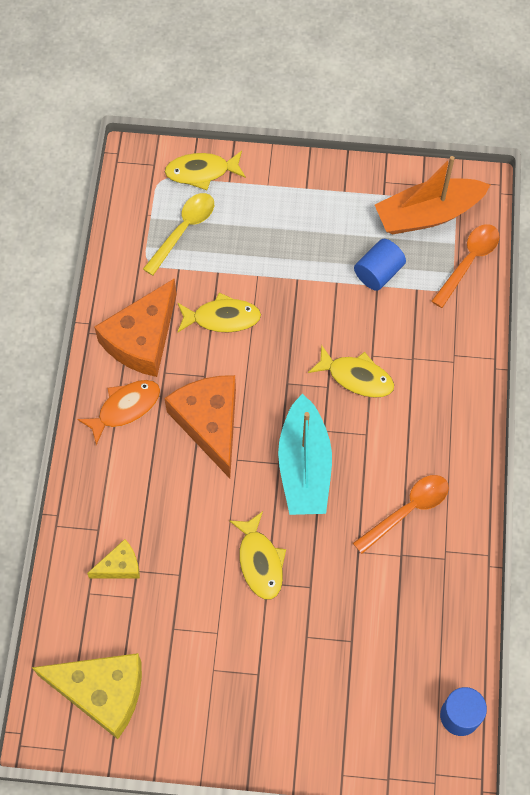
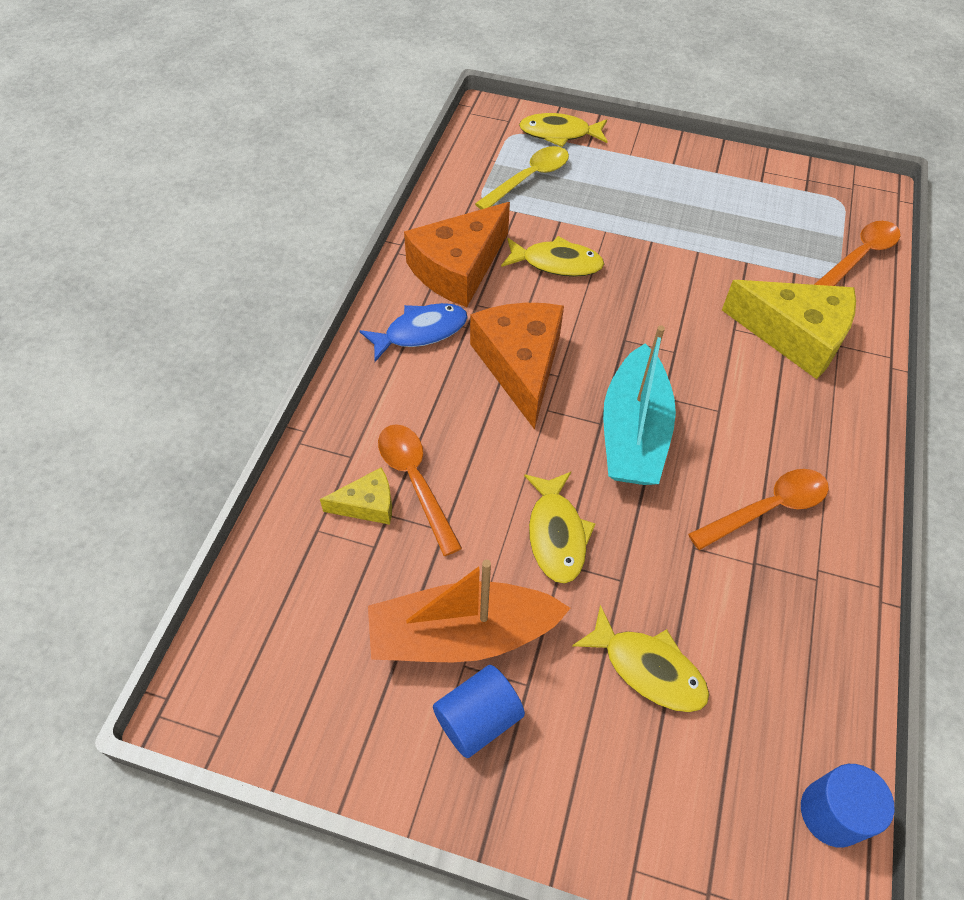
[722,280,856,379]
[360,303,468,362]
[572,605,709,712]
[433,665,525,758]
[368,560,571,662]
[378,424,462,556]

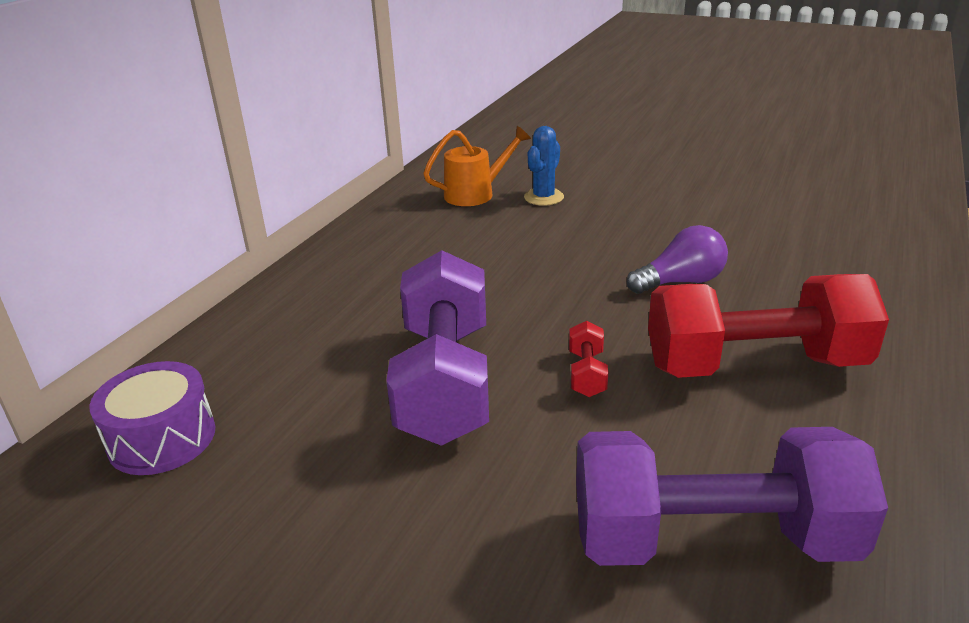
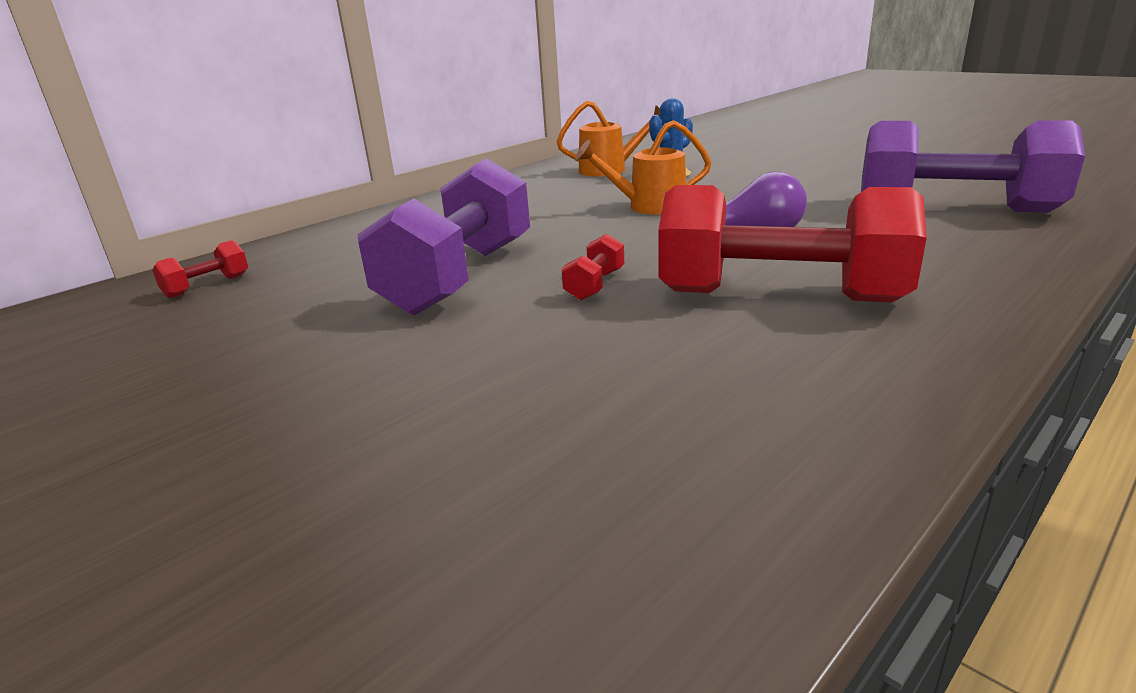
[152,240,248,298]
[861,121,1085,213]
[575,120,712,215]

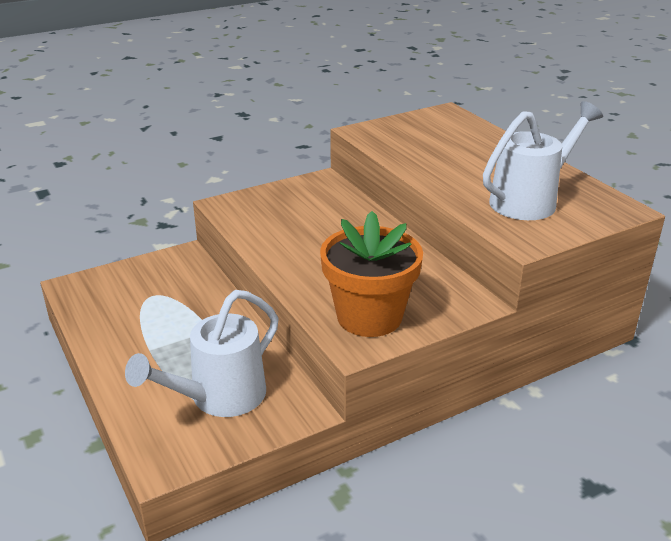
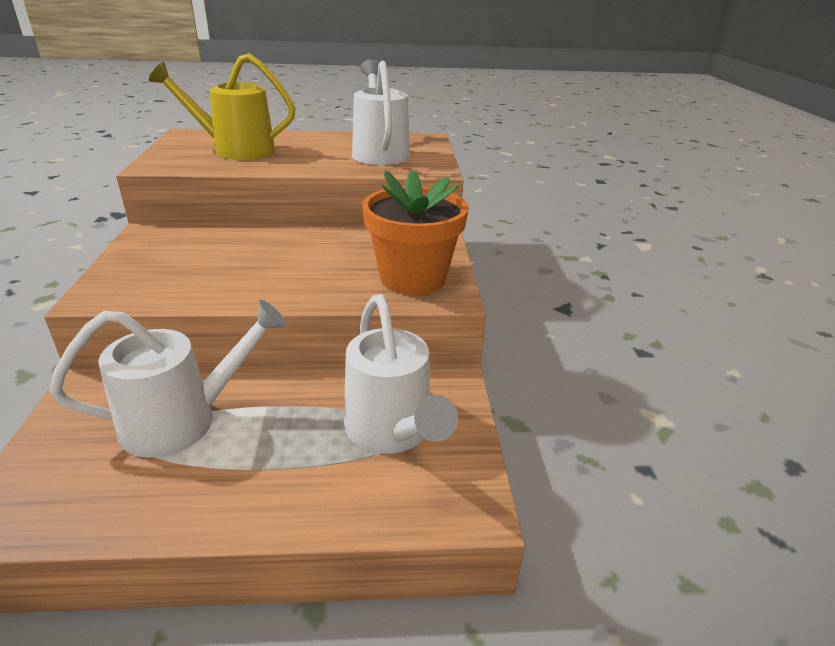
[49,300,287,457]
[149,53,296,160]

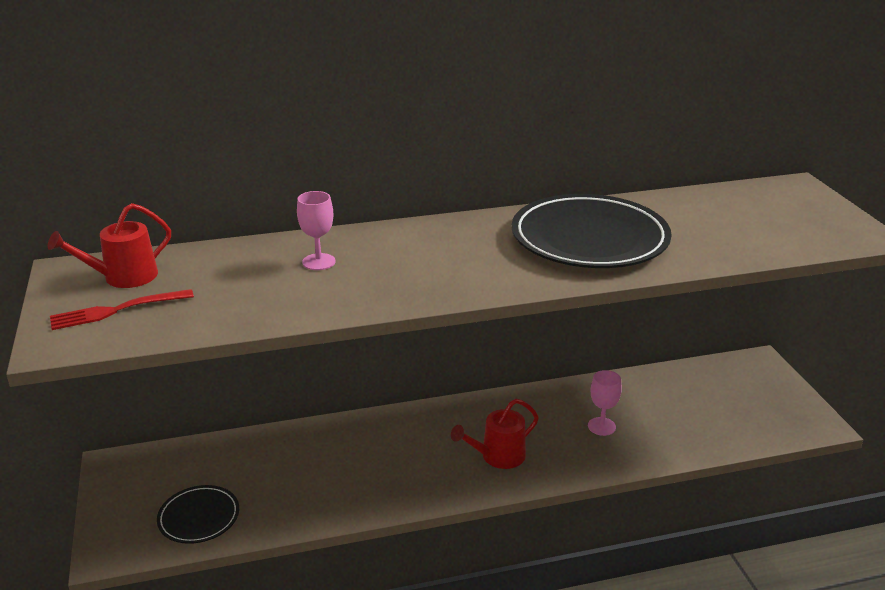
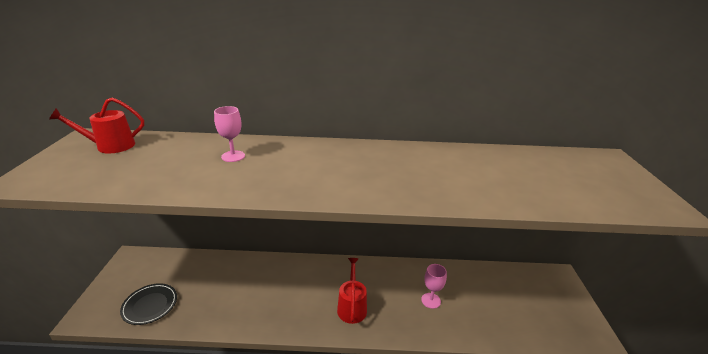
[50,289,194,330] (first image)
[337,258,367,324]
[511,194,672,268] (first image)

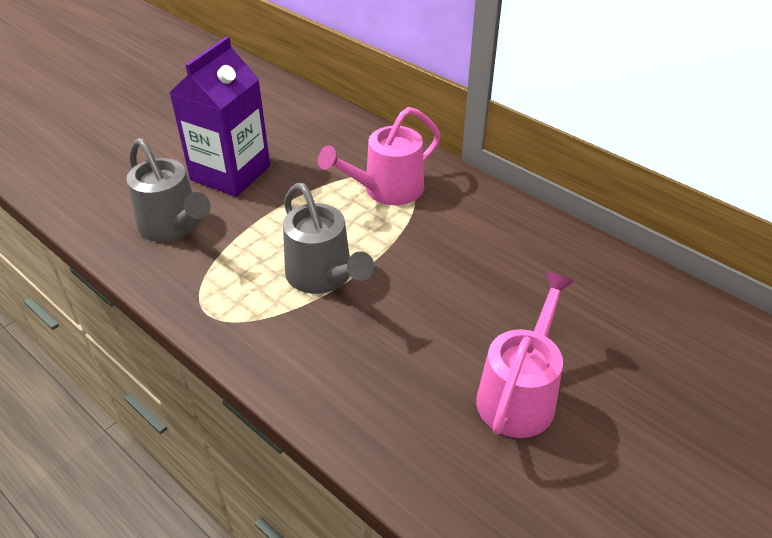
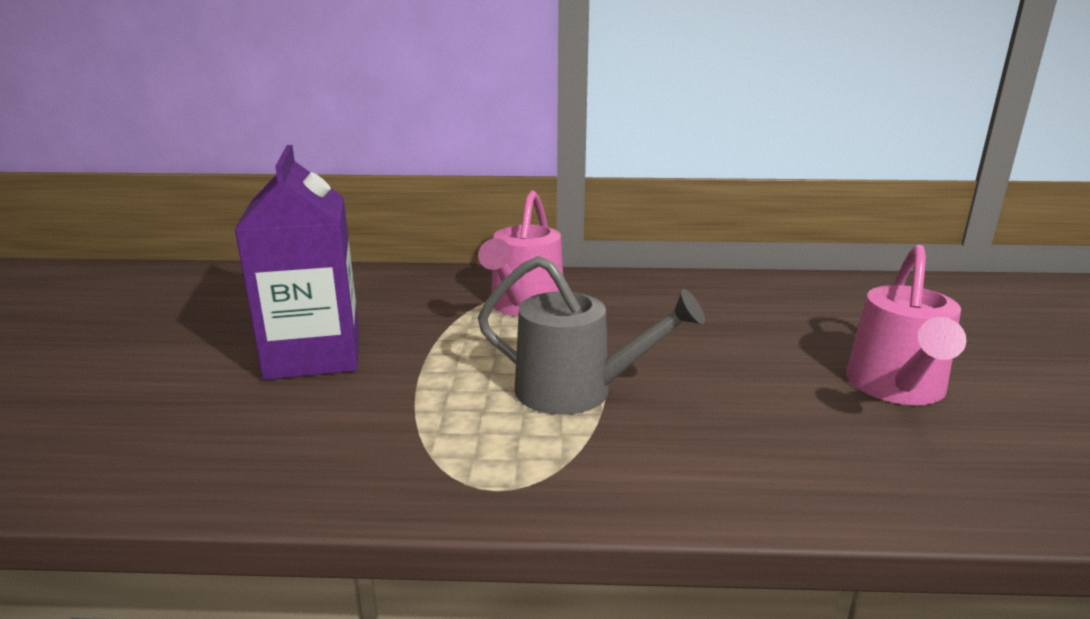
[127,138,210,242] (first image)
[846,245,966,405]

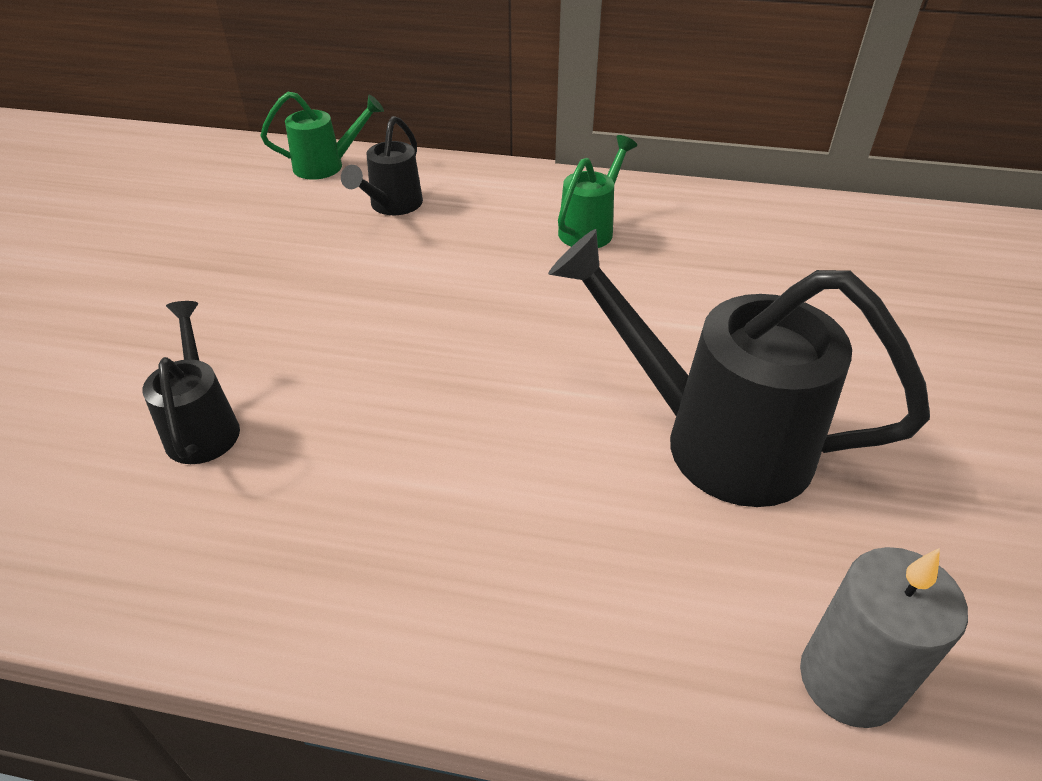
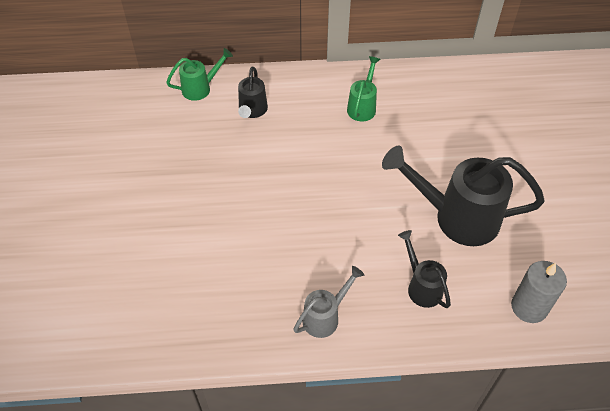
[398,230,451,308]
[293,266,364,338]

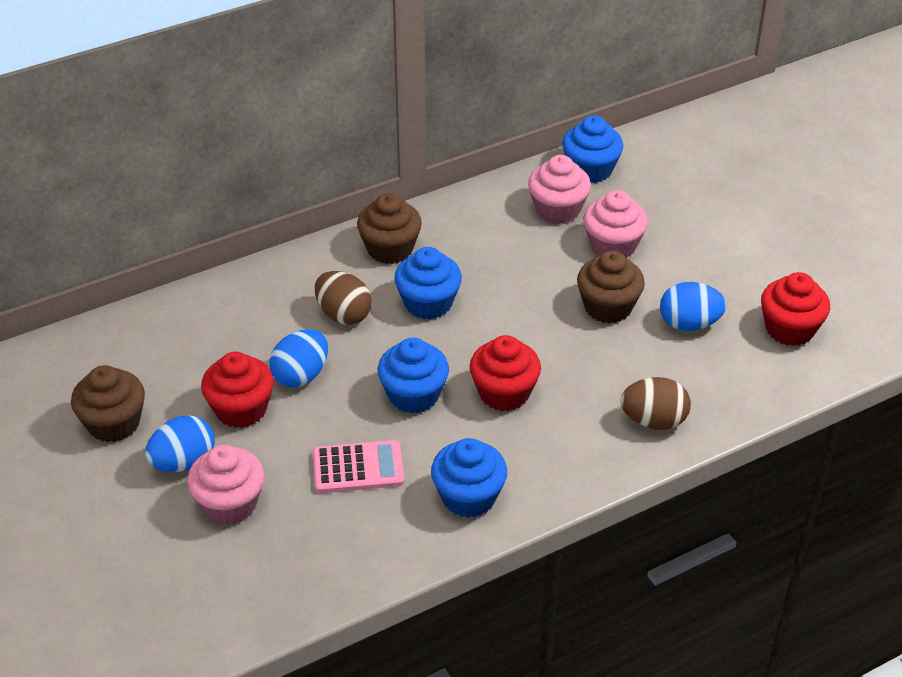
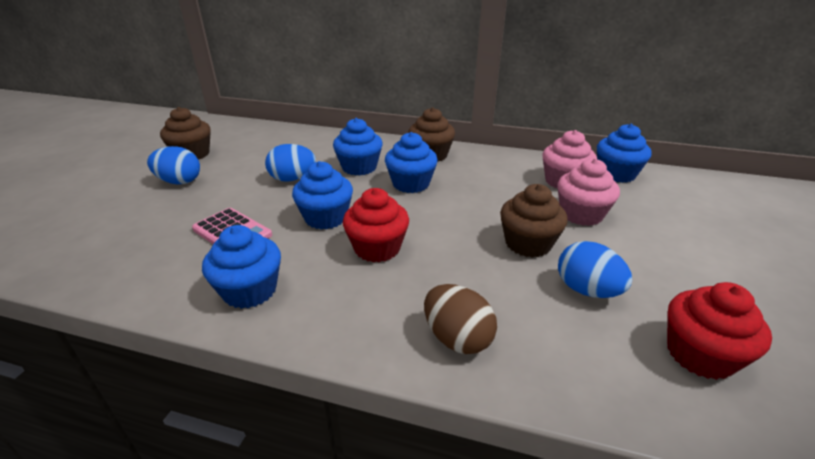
[187,445,264,525] (first image)
[201,352,274,428] (first image)
[333,118,383,176]

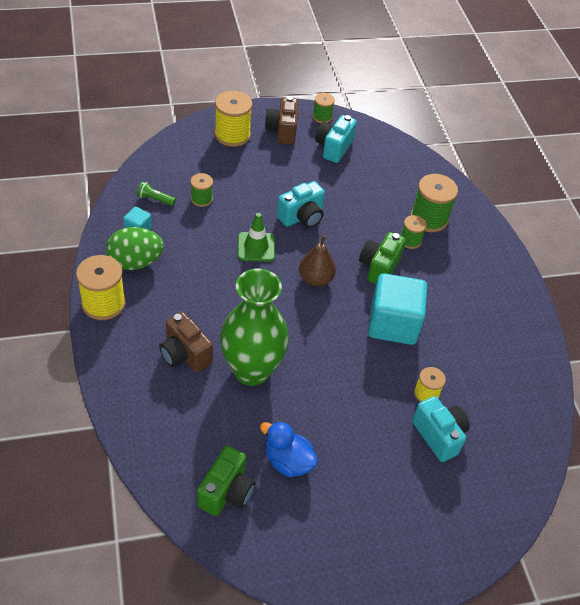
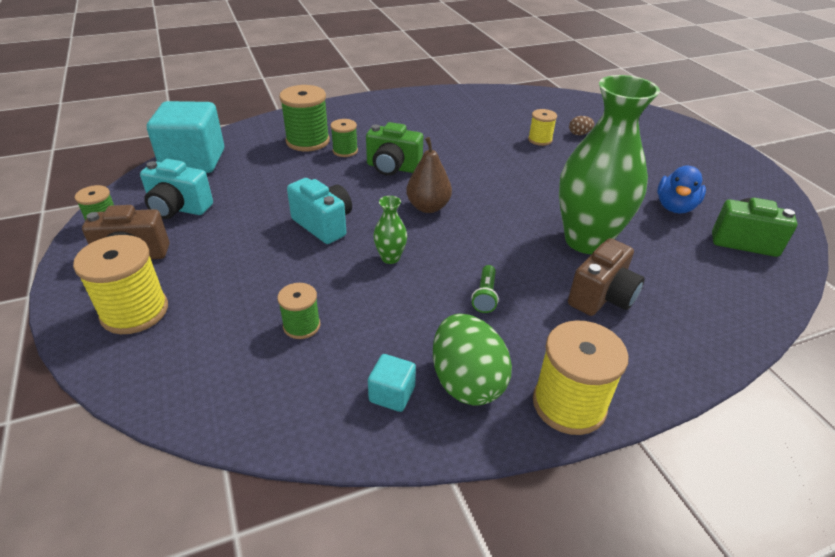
[471,265,499,313]
[373,196,407,264]
[147,101,224,173]
[569,116,594,135]

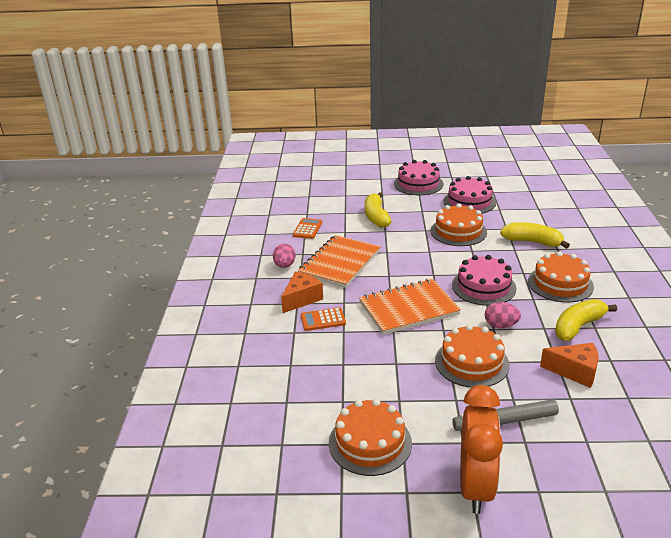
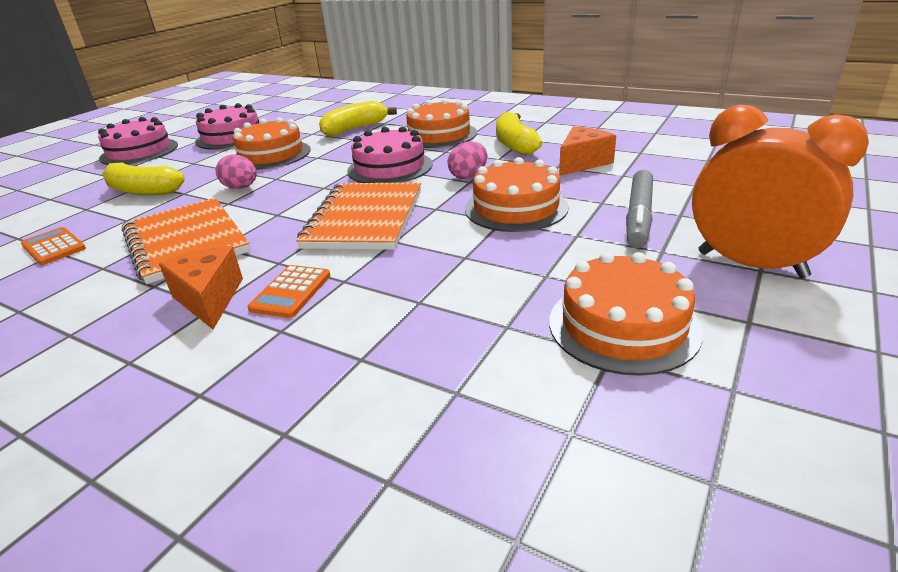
[216,155,257,189]

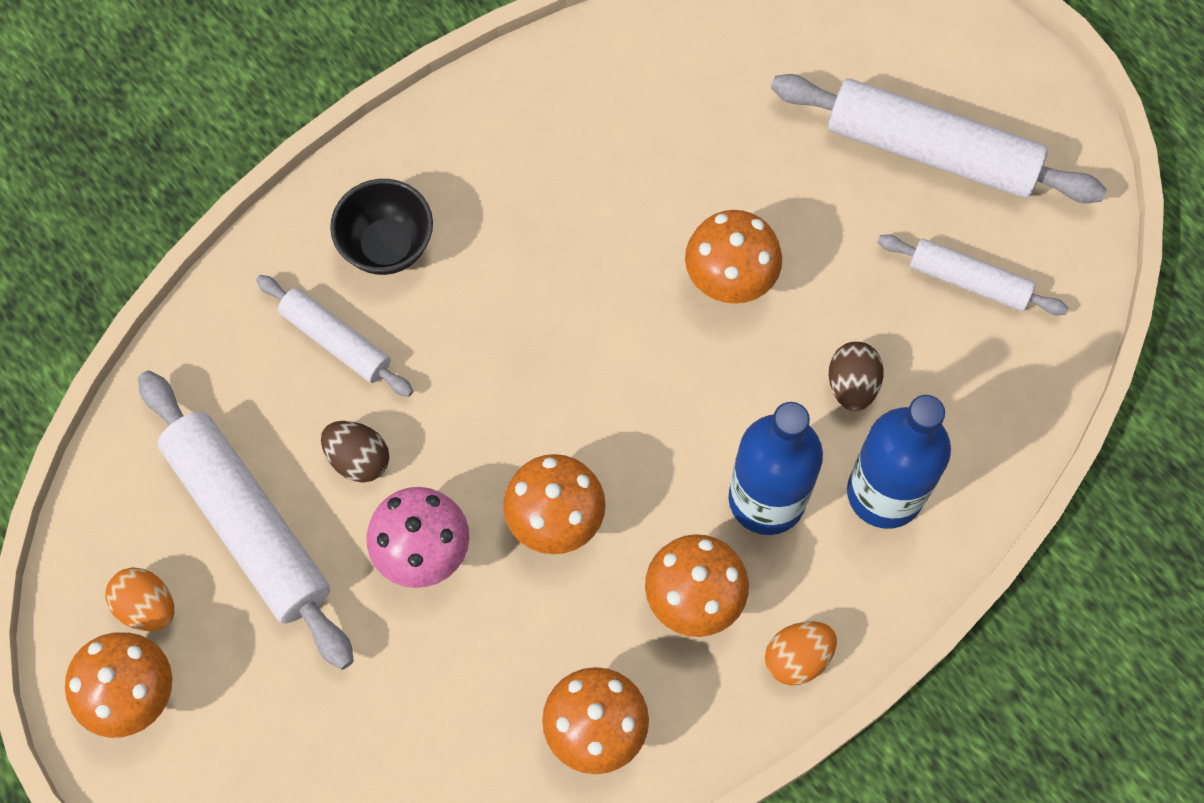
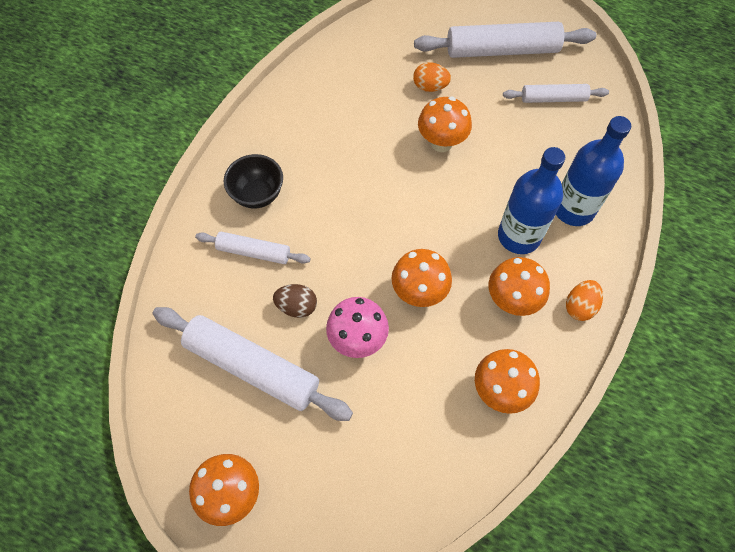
[413,62,451,92]
[829,342,884,411] (first image)

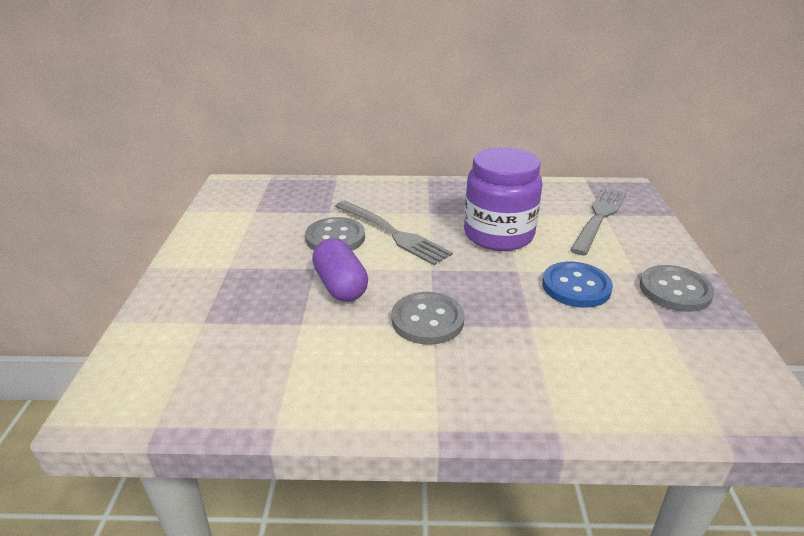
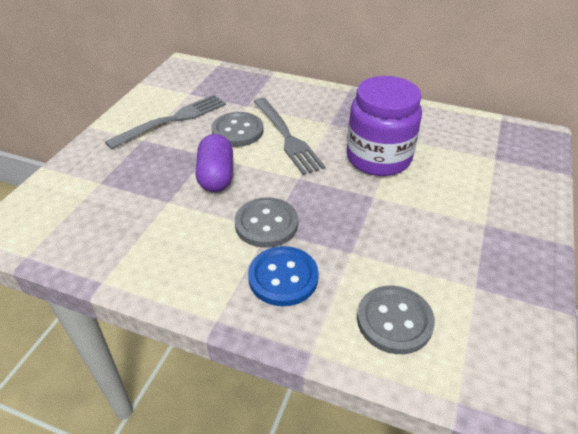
[248,246,319,306]
[105,95,226,149]
[357,286,435,354]

